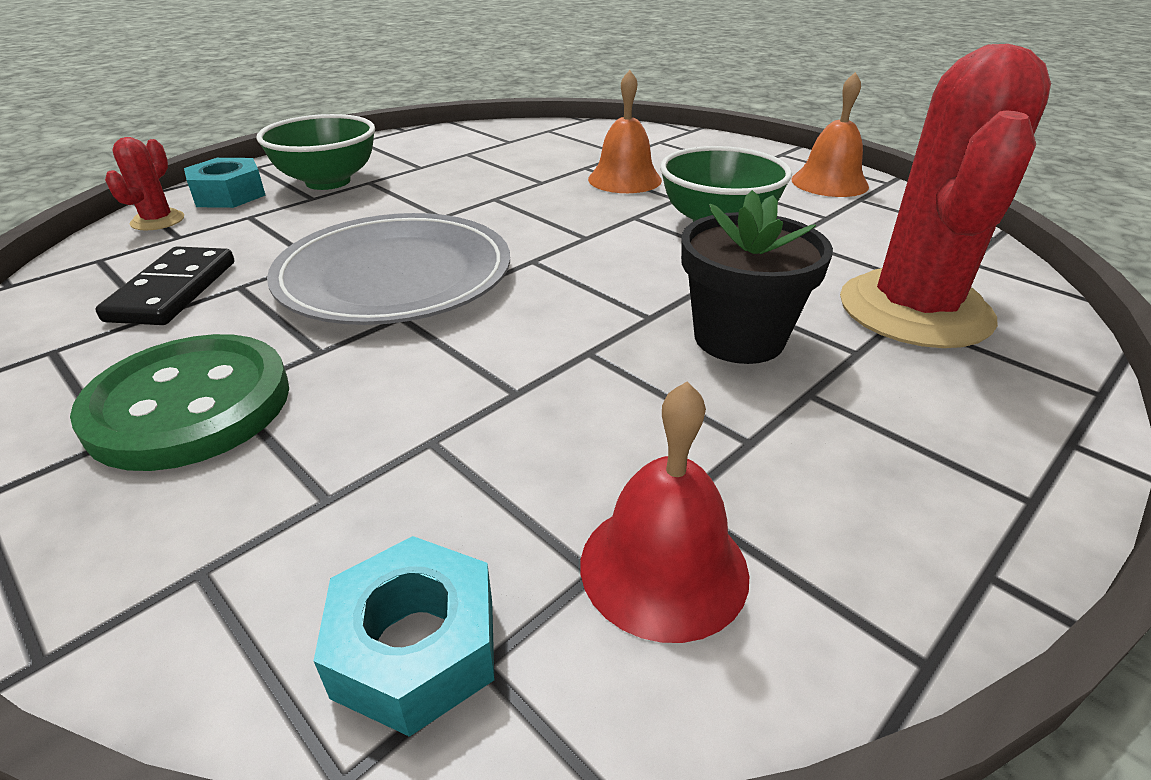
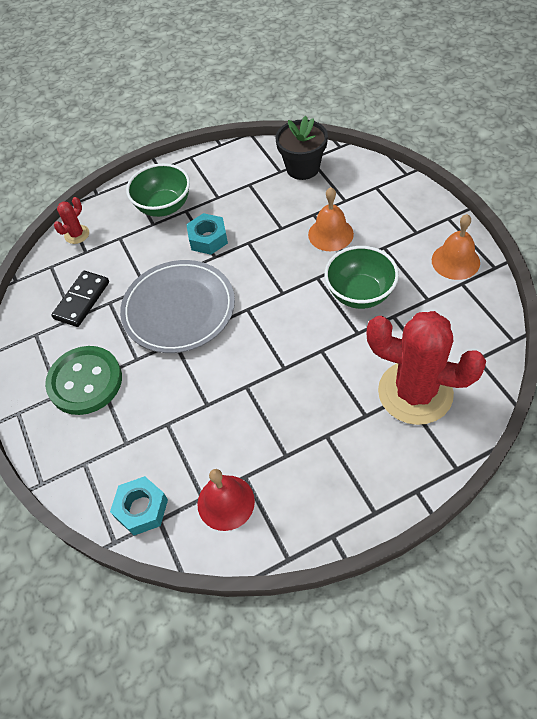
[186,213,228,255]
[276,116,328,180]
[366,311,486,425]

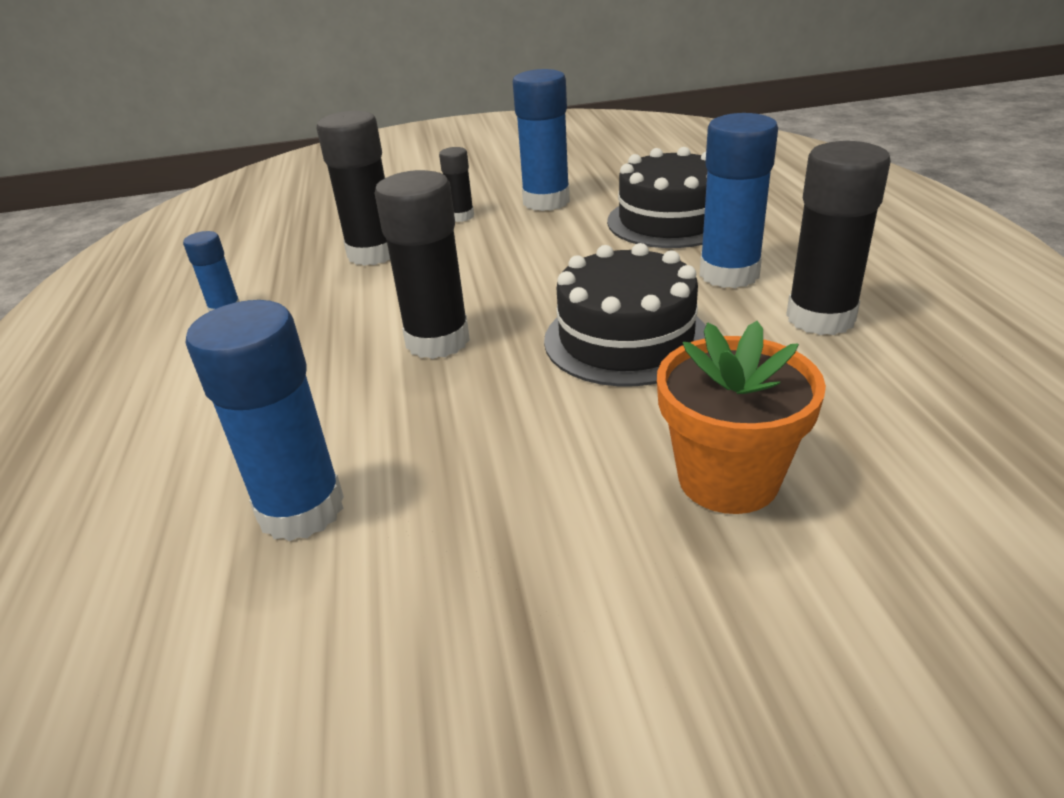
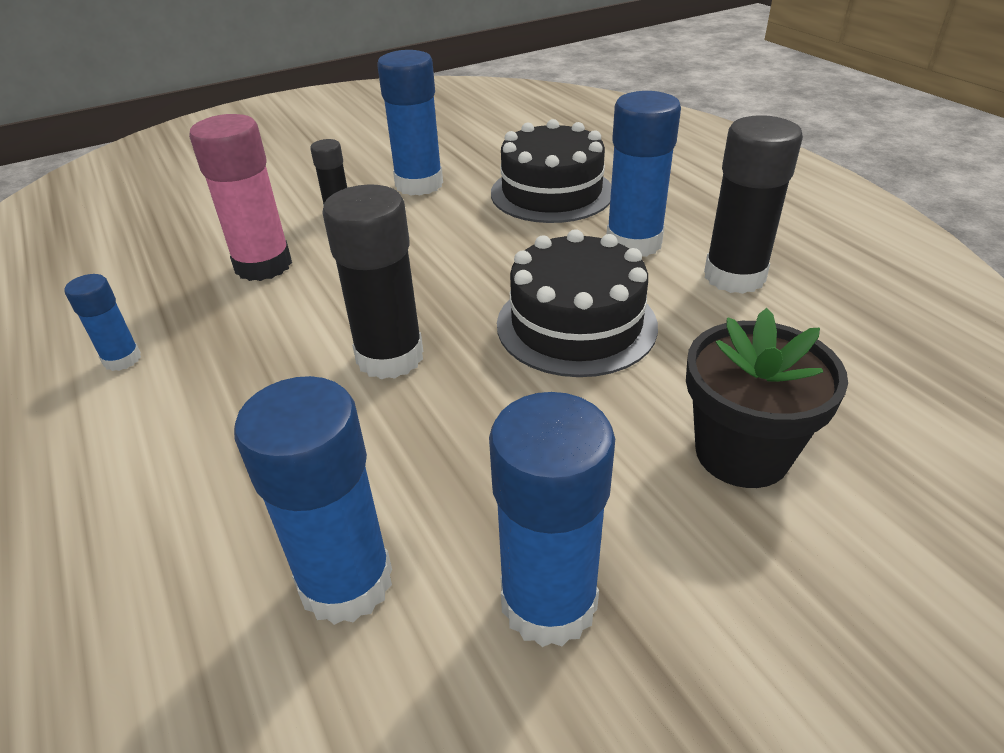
[189,114,292,281]
[686,308,848,488]
[489,392,615,647]

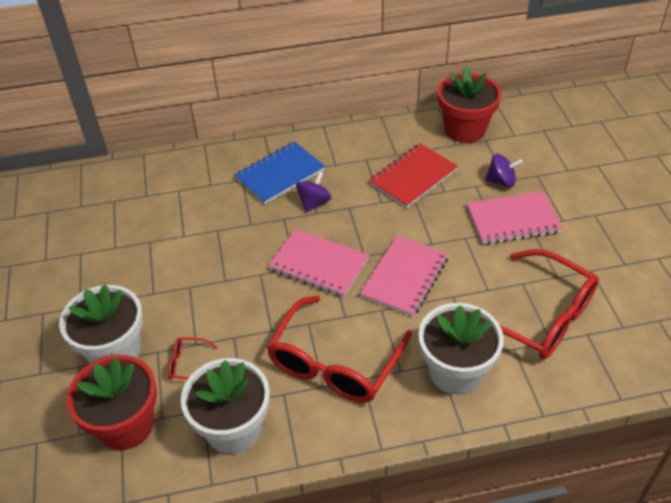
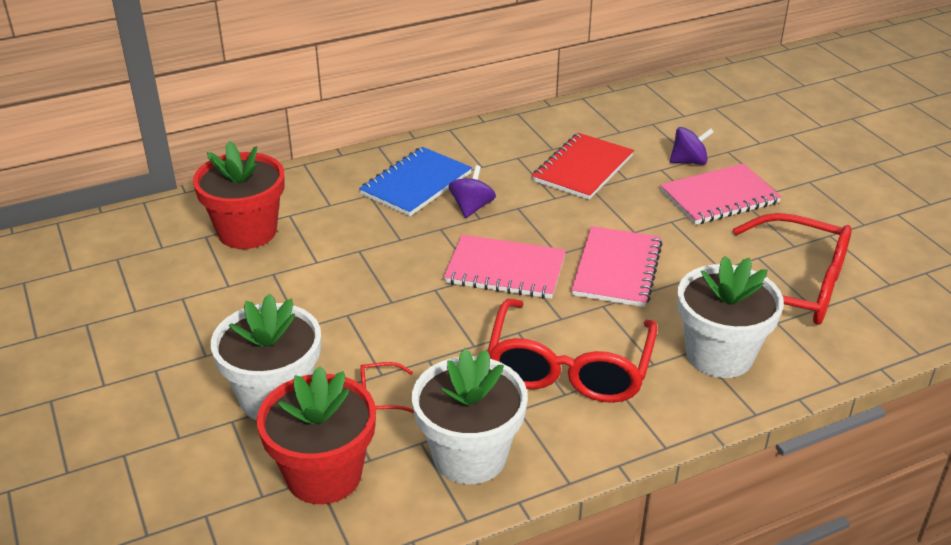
[193,141,285,249]

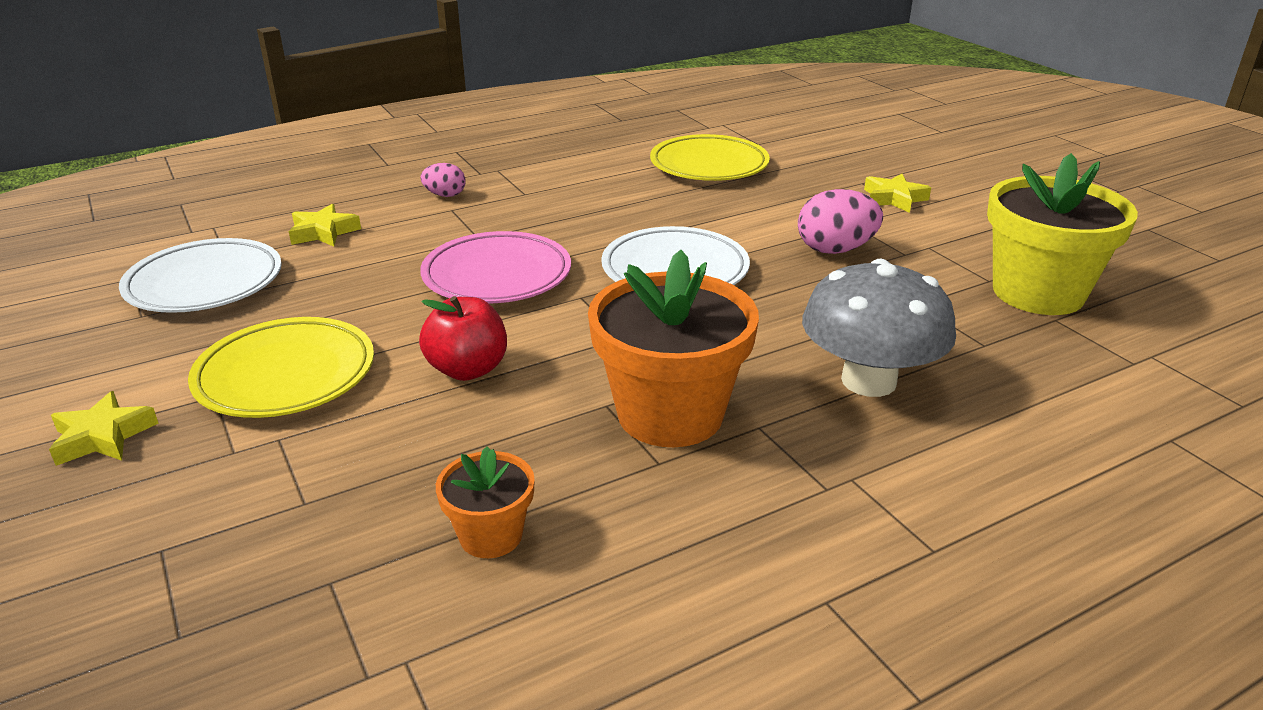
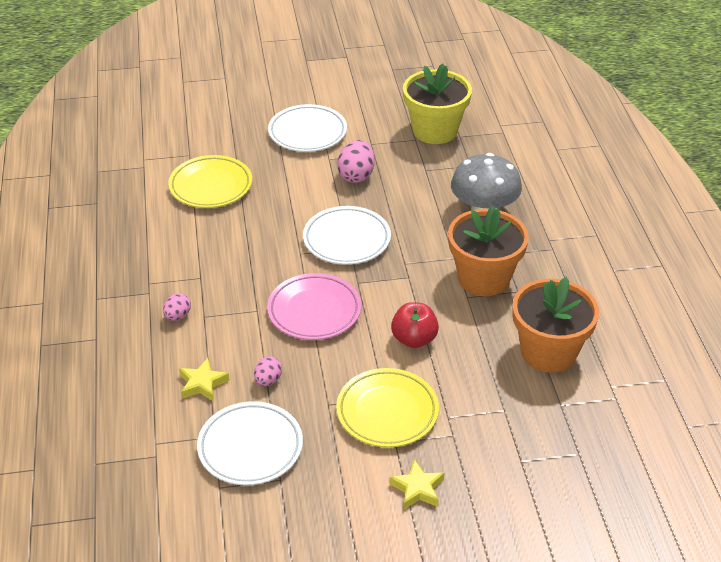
[512,277,599,373]
[268,104,347,152]
[254,356,282,386]

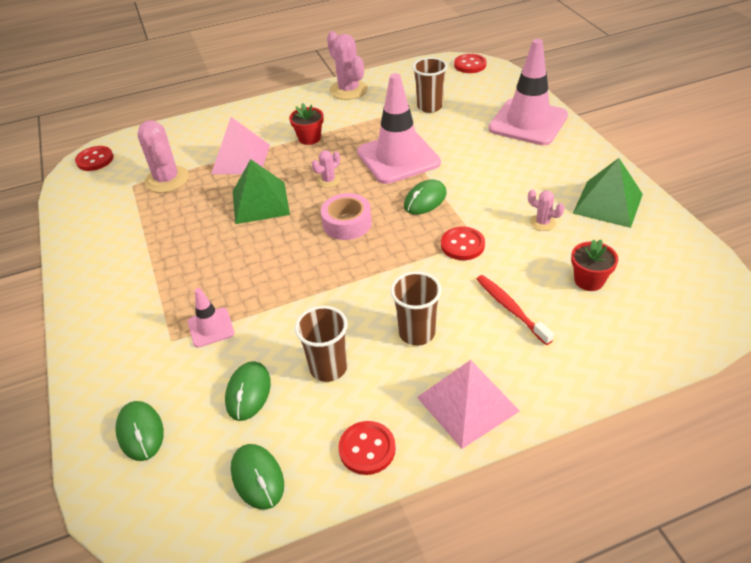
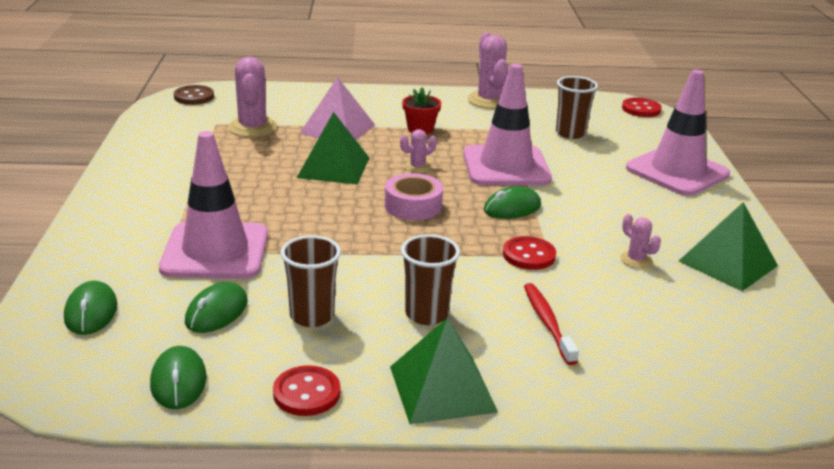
[174,85,214,105]
[159,131,268,279]
[390,318,498,424]
[571,239,618,291] (first image)

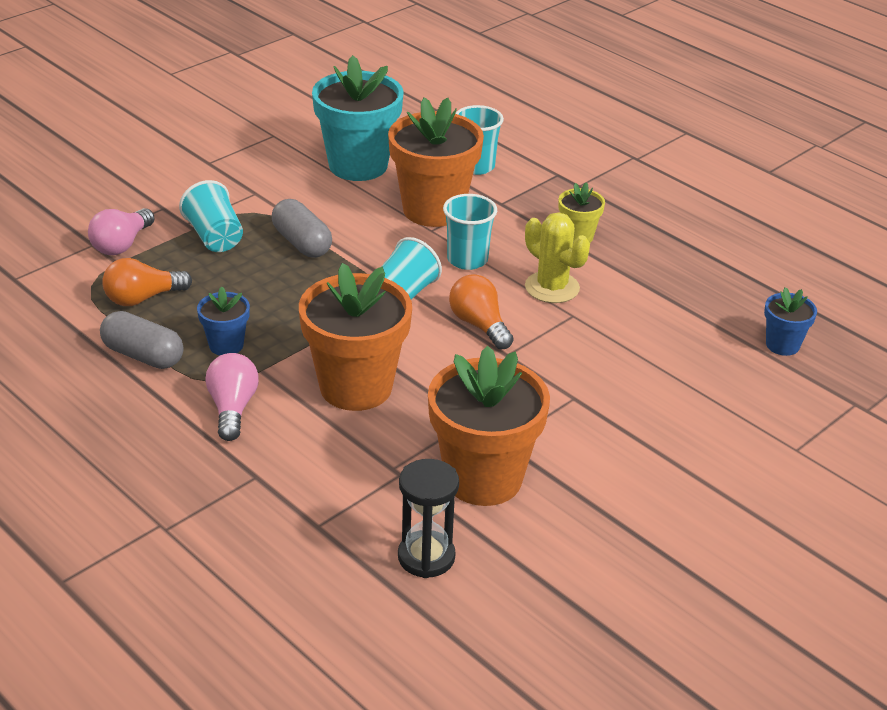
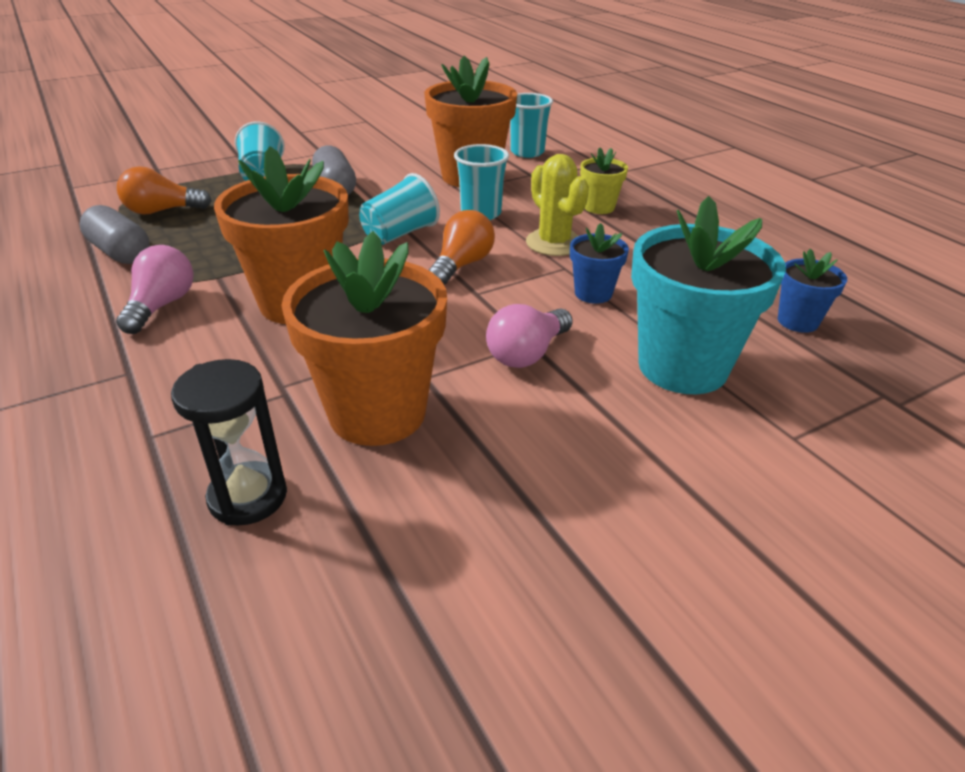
[486,304,573,368]
[570,223,629,304]
[631,196,786,394]
[429,210,495,285]

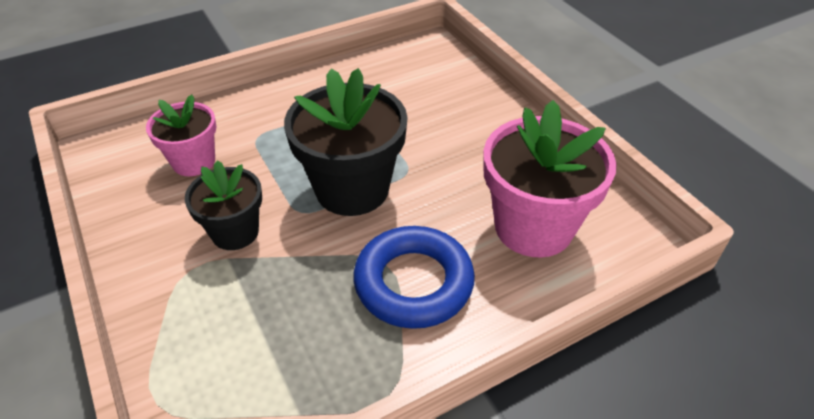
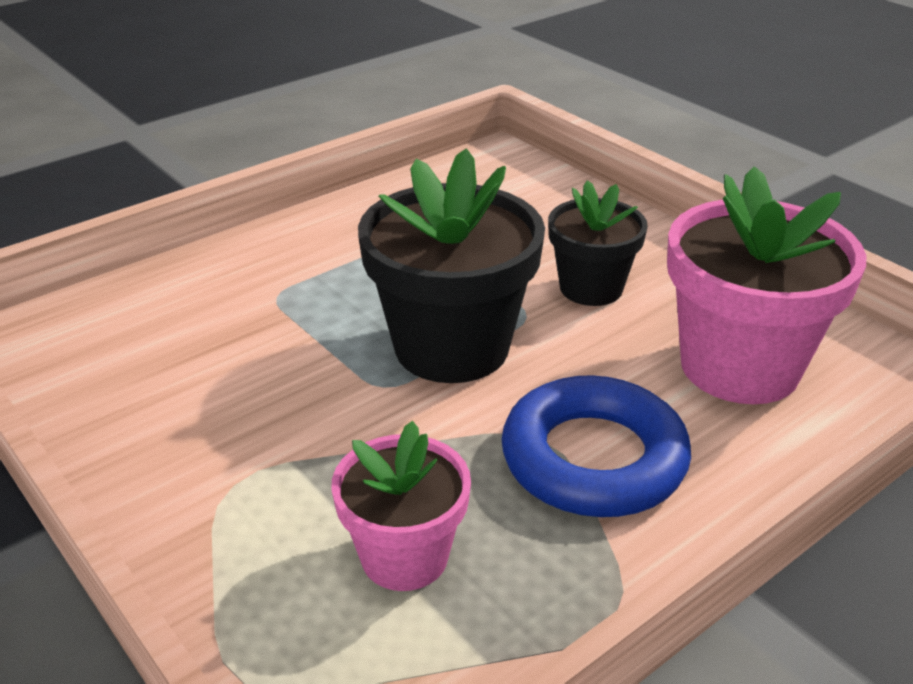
[331,421,471,591]
[548,180,648,306]

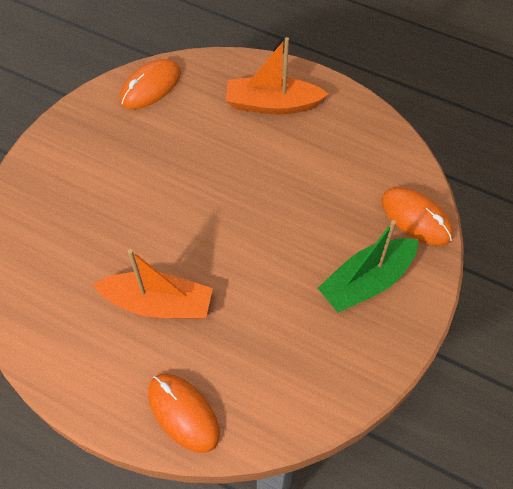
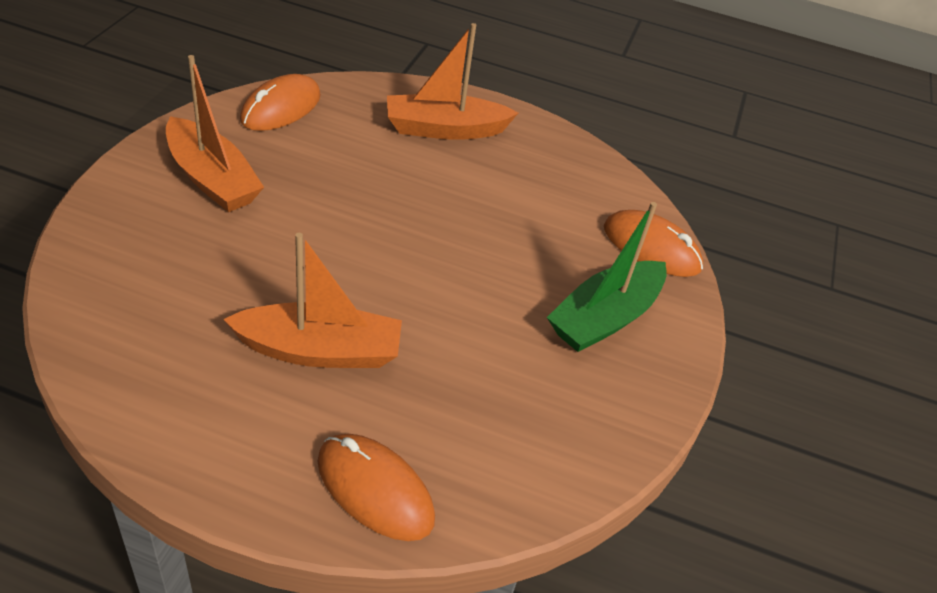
[166,55,264,212]

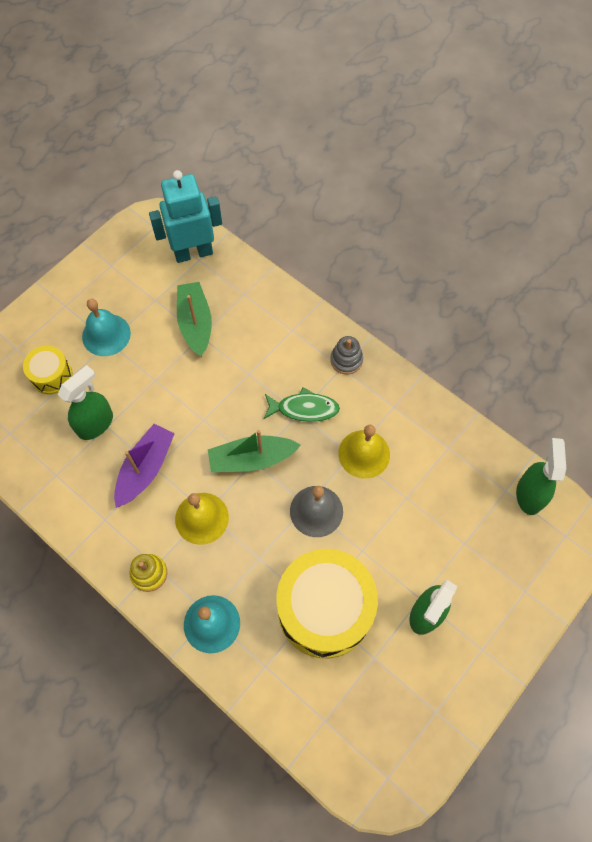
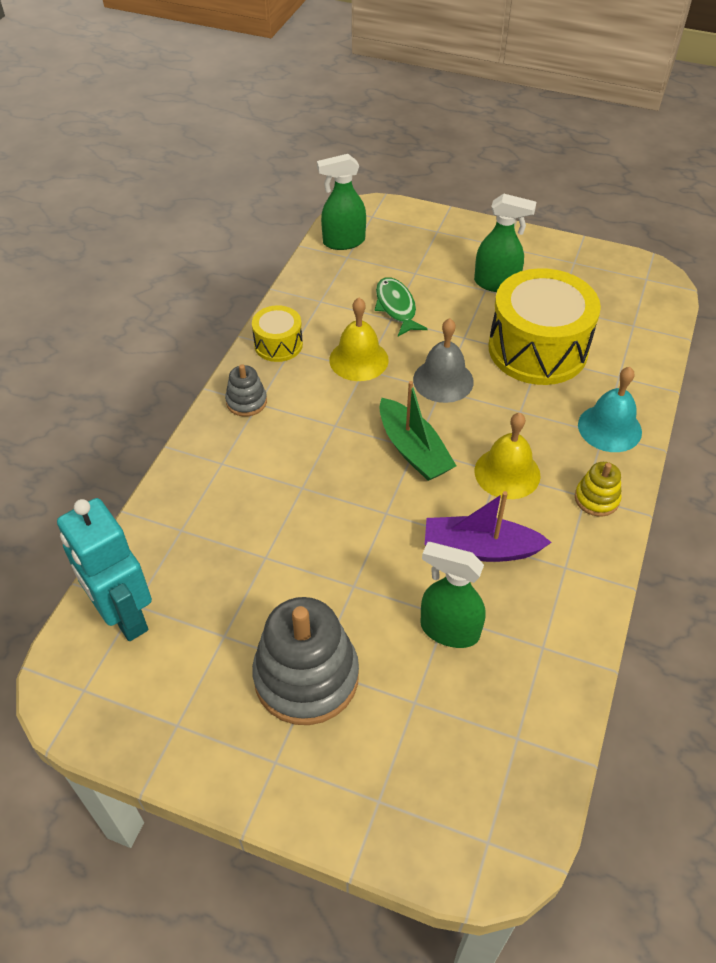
[252,305,303,362]
[252,597,359,725]
[177,282,212,356] (first image)
[374,277,428,336]

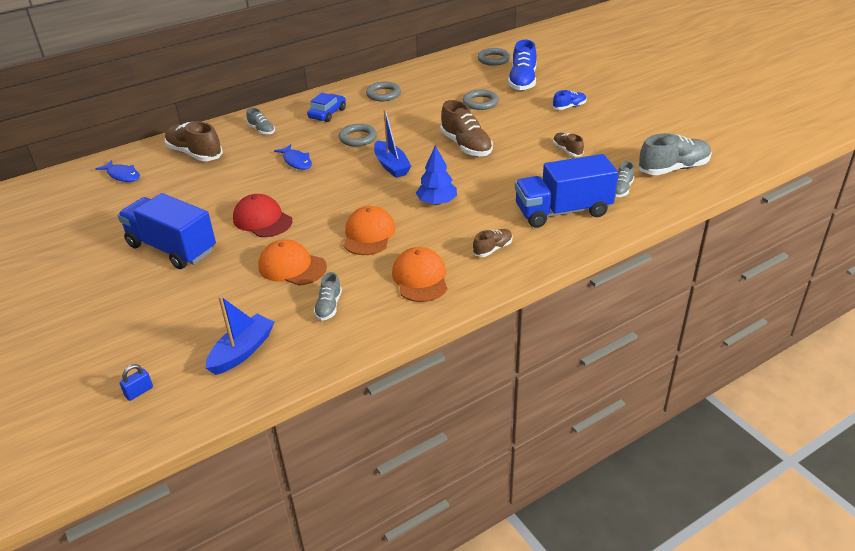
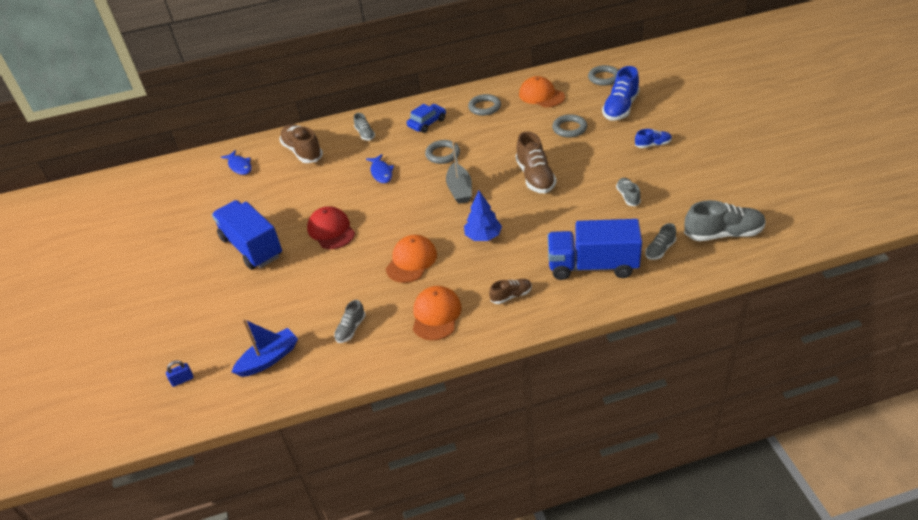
[519,76,565,107]
[446,141,472,204]
[616,178,641,206]

